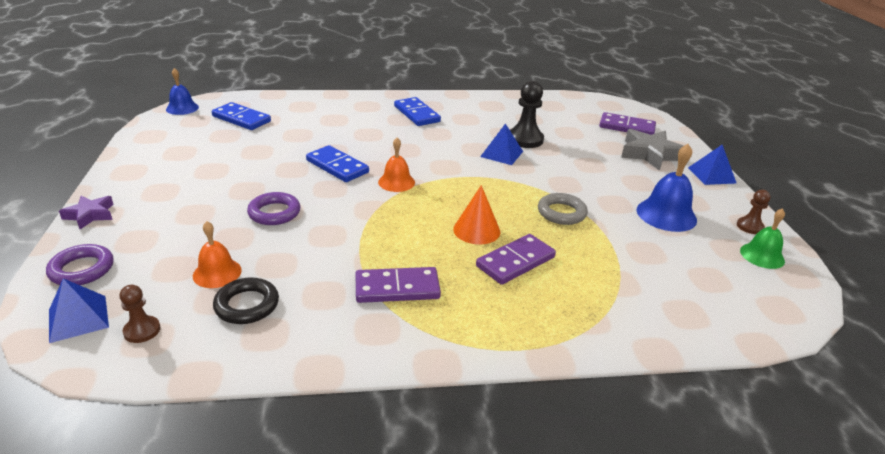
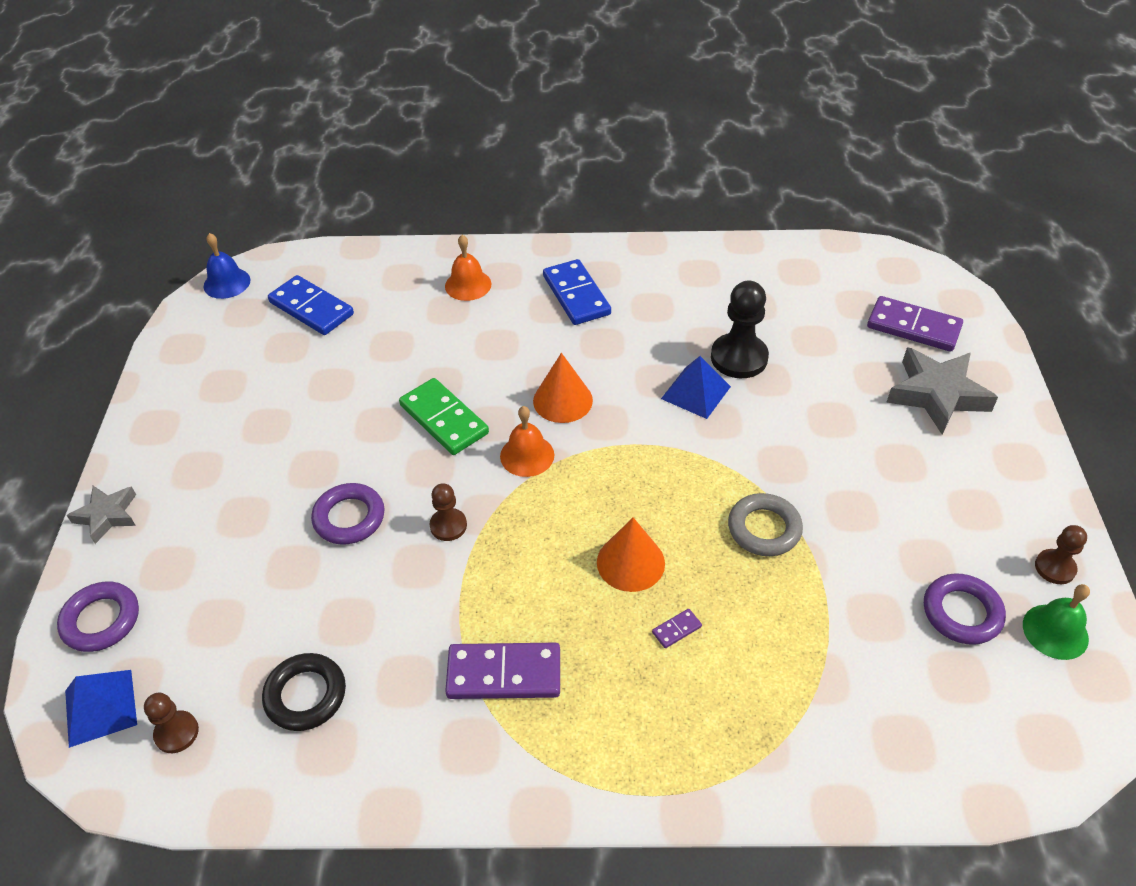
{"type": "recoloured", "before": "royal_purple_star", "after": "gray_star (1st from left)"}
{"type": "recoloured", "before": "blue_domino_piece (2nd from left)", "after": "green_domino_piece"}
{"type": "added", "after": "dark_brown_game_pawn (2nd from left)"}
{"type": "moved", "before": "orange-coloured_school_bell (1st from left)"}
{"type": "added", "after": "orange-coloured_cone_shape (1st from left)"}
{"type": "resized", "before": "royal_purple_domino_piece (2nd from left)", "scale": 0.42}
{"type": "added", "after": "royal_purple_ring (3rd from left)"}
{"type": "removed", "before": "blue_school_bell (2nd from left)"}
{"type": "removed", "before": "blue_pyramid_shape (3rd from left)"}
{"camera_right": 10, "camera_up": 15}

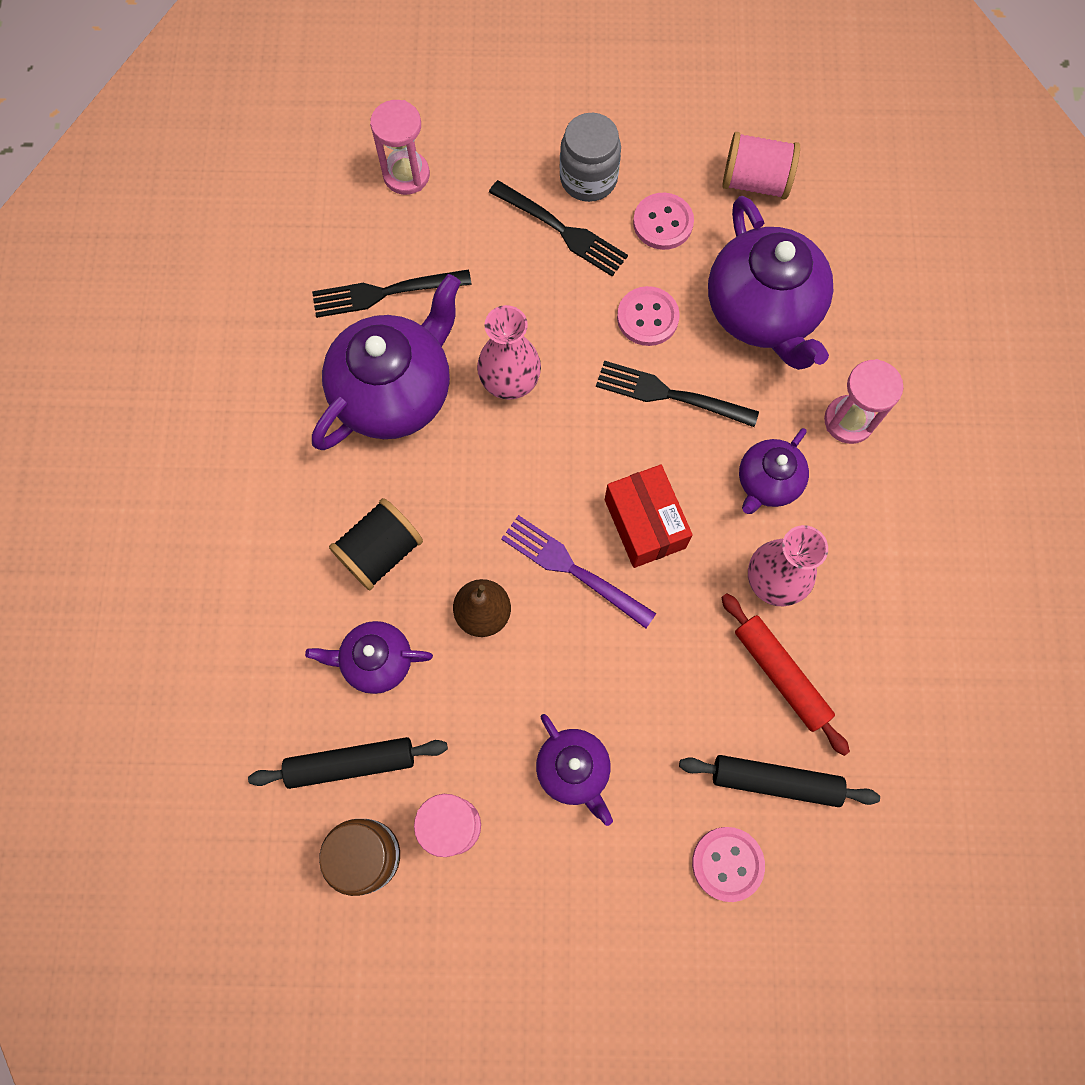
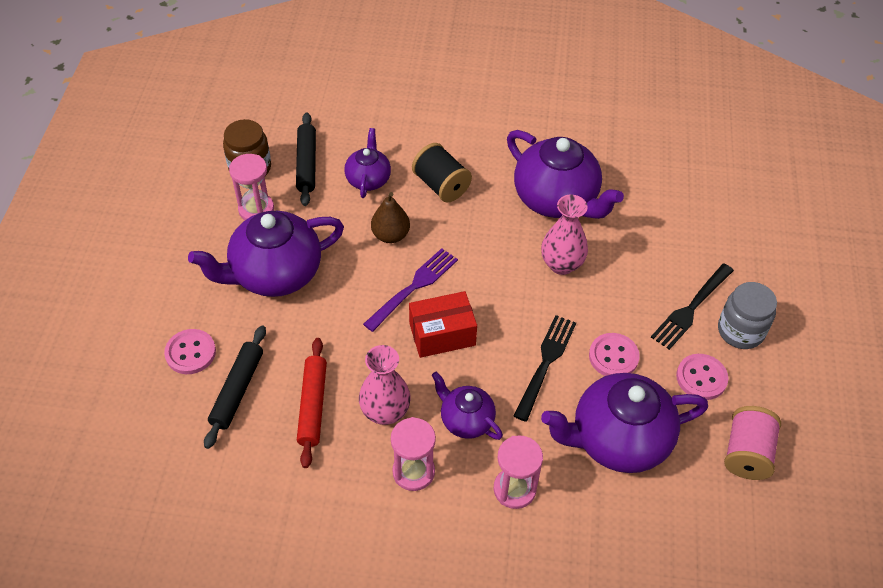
{"type": "resized", "before": "royal_purple_china_teapot (3rd from left in the first image)", "scale": 1.85}
{"type": "turned", "before": "crimson_rolling_pin", "turn": -60}
{"type": "moved", "before": "rosy_hourglass (1st from left in the first image)", "after": "rosy_hourglass (2nd from left)"}
{"type": "removed", "before": "black_fork (1st from left)"}
{"camera_right": 95, "camera_up": -20}

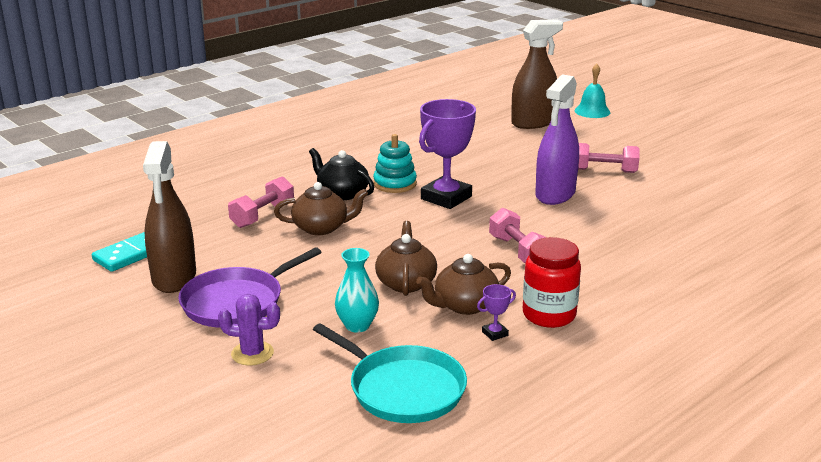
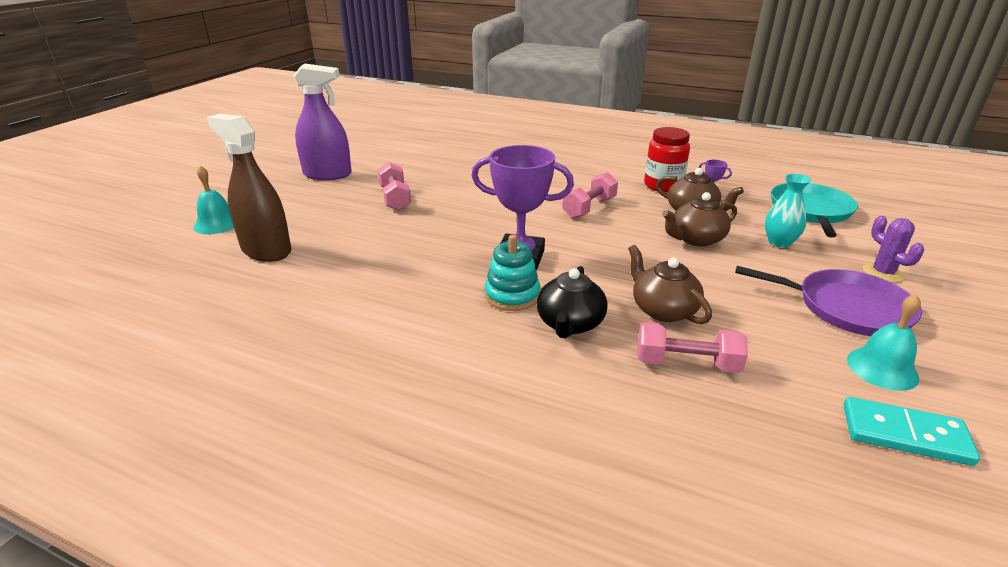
{"type": "moved", "before": "royal_purple_sprayer"}
{"type": "replaced", "before": "dark_brown_sprayer (1st from left)", "after": "aqua_school_bell (2nd from left)"}
{"camera_right": -115, "camera_up": 5}

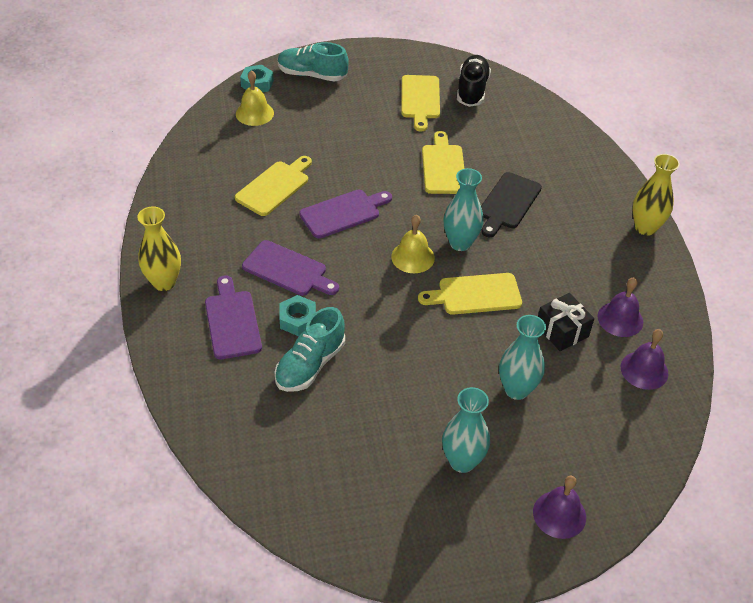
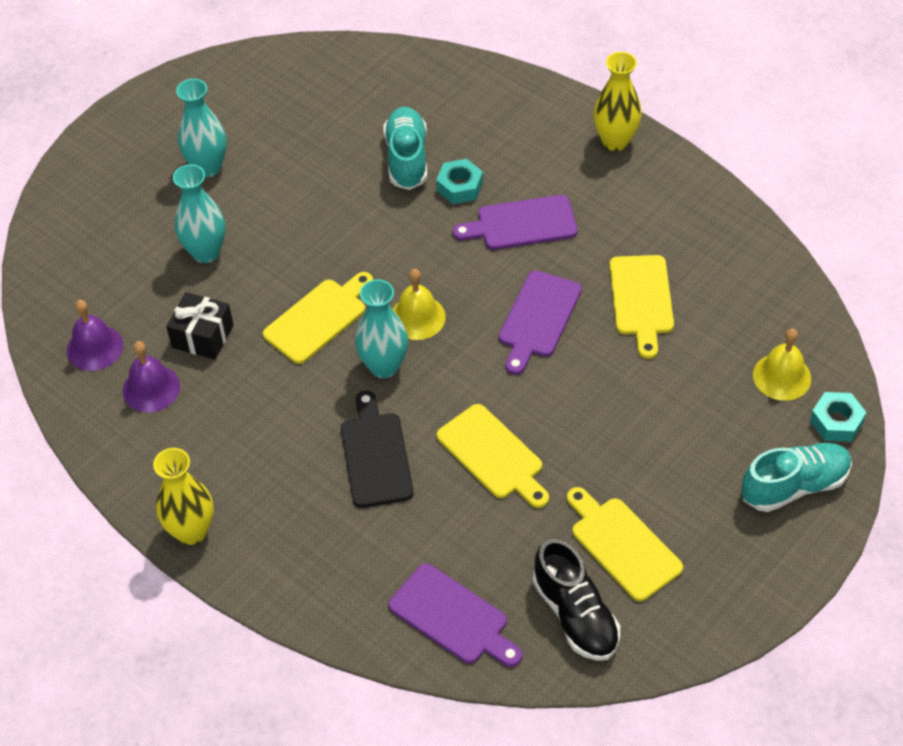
{"type": "moved", "before": "royal_purple_chopping_board (1st from left)"}
{"type": "removed", "before": "royal_purple_school_bell (1st from left)"}
{"camera_right": 145, "camera_up": 5}

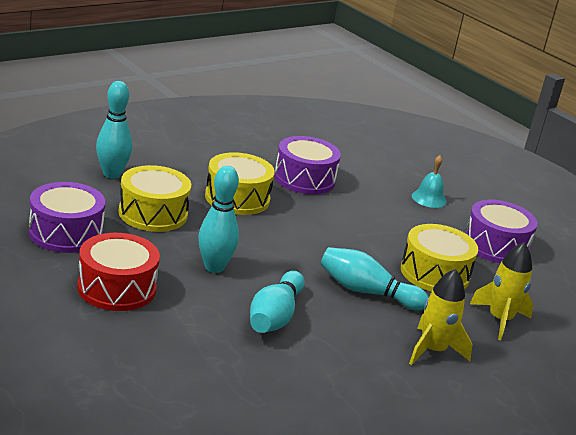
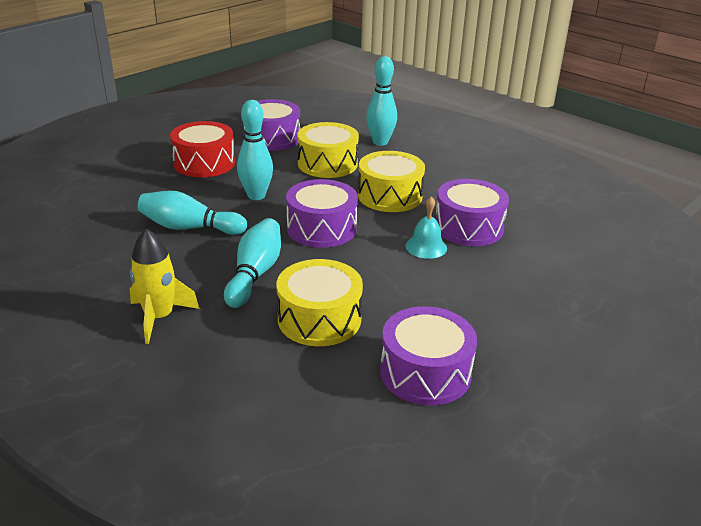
{"type": "added", "after": "royal_purple_snare_drum (2nd from left)"}
{"type": "moved", "before": "aqua_school_bell"}
{"type": "removed", "before": "yellow_toy_rocket (2nd from left)"}
{"camera_right": 85, "camera_up": 5}

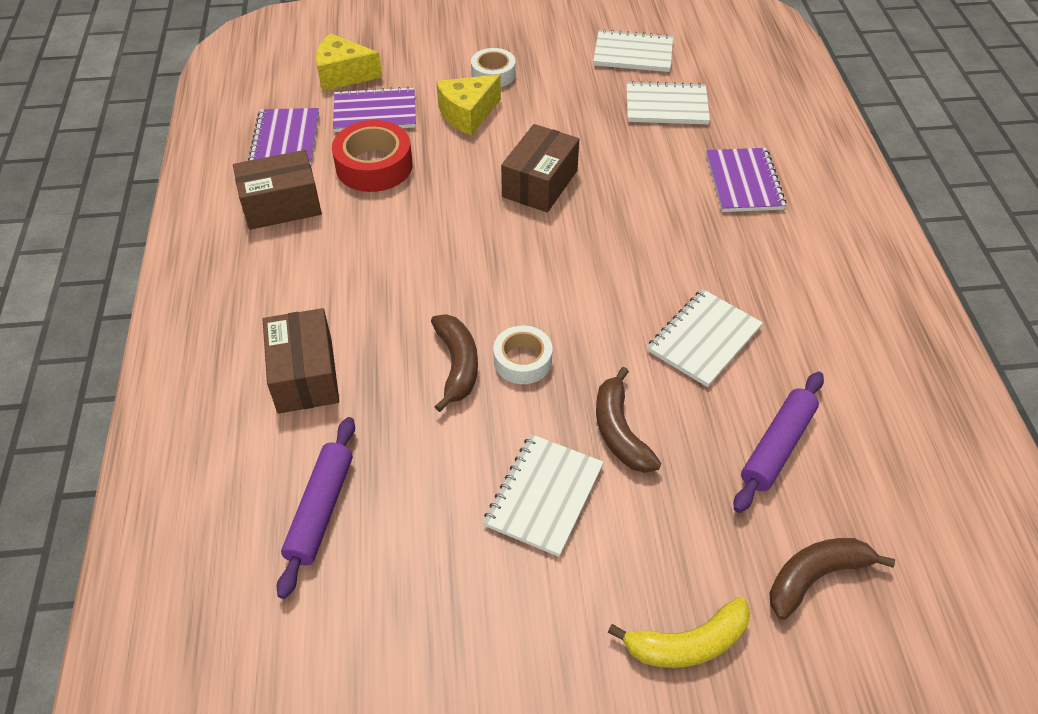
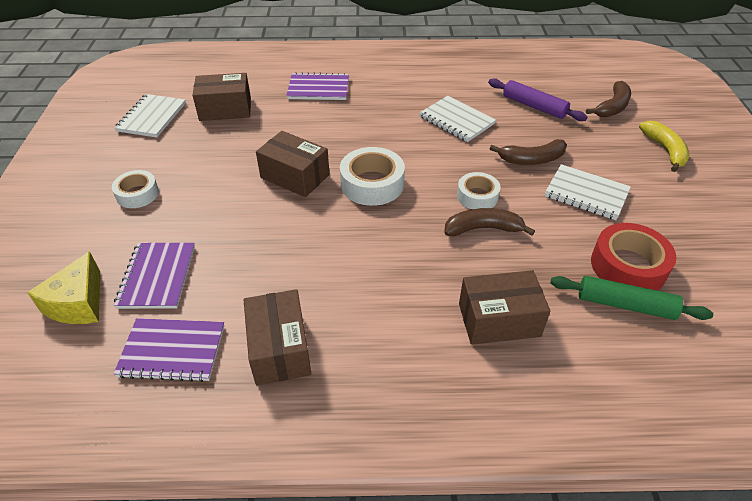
{"type": "replaced", "before": "pure_white_notebook (3rd from left)", "after": "dark_brown_parcel (1st from left)"}
{"type": "added", "after": "pure_white_sticky_tape (2nd from left)"}
{"type": "recoloured", "before": "royal_purple_rolling_pin (1st from left)", "after": "green_rolling_pin"}
{"type": "turned", "before": "dark_brown_toy_banana (3rd from left)", "turn": -120}
{"type": "moved", "before": "crimson_sticky_tape"}
{"type": "removed", "before": "yellow_cheese (2nd from left)"}
{"camera_right": -85, "camera_up": -5}

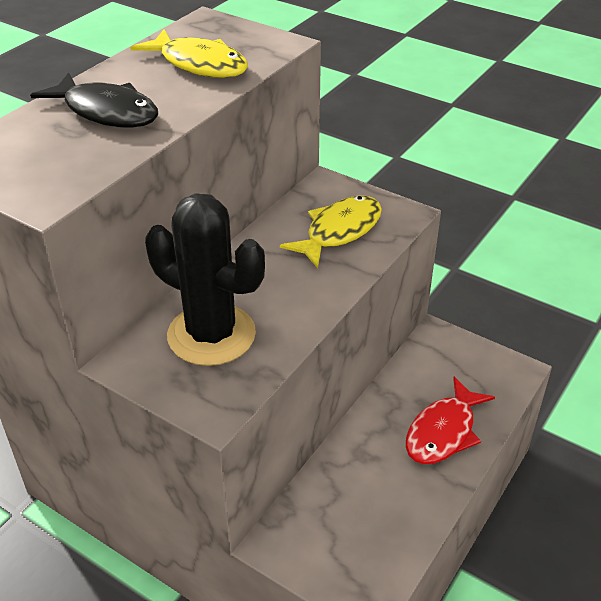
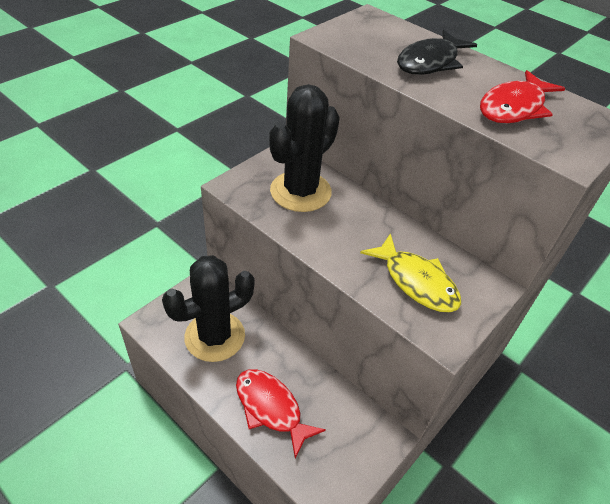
{"type": "added", "after": "black_saguaro_cactus (1st from left)"}
{"type": "recoloured", "before": "yellow_fish (1st from left)", "after": "crimson_fish (2nd from left)"}
{"camera_right": 95, "camera_up": 5}

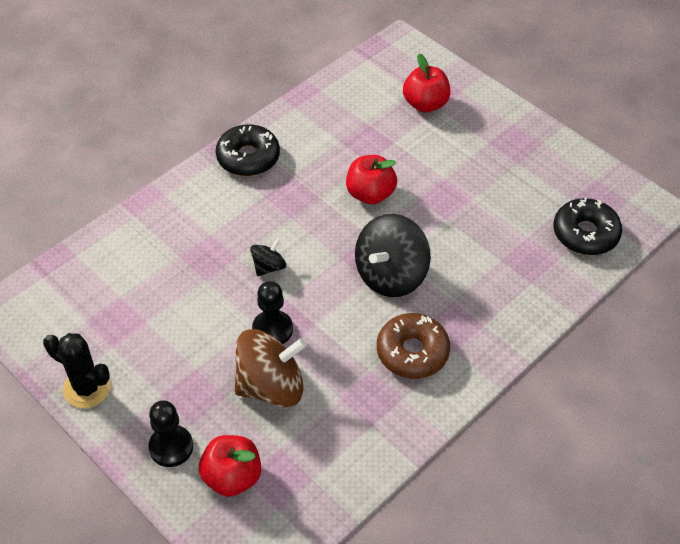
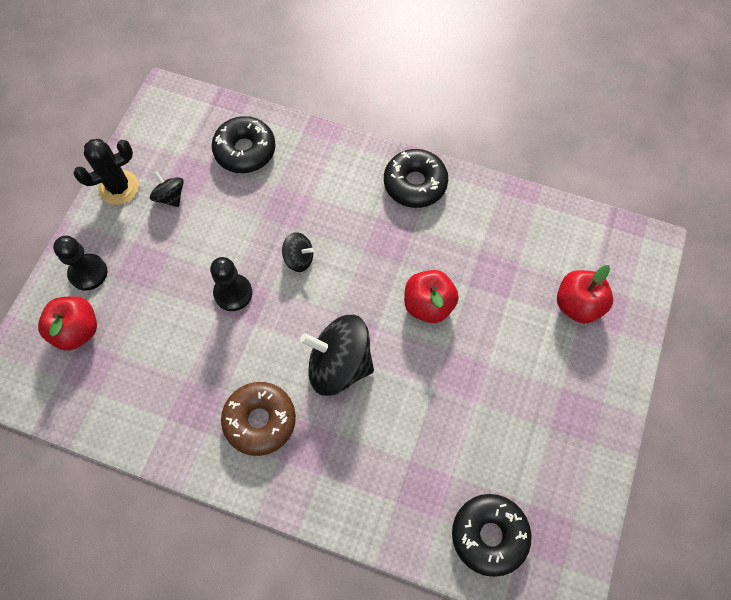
{"type": "turned", "before": "black_saguaro_cactus", "turn": 60}
{"type": "added", "after": "black_whirligig (1st from left)"}
{"type": "added", "after": "black_donut (1st from left)"}
{"type": "removed", "before": "dark_brown_whirligig"}
{"camera_right": 65, "camera_up": 15}

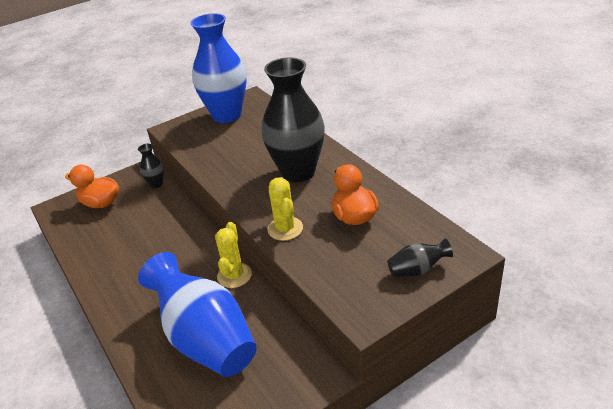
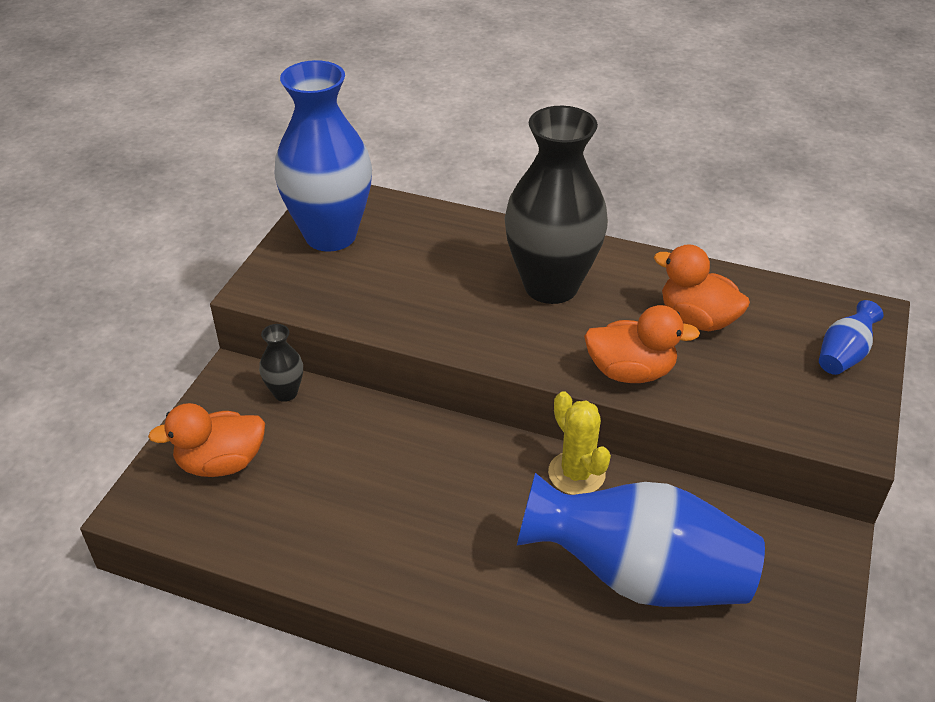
{"type": "replaced", "before": "yellow_saguaro_cactus (2nd from left)", "after": "orange-coloured_rubber_duck (2nd from left)"}
{"type": "recoloured", "before": "black_flower_vase (3rd from left)", "after": "blue_flower_vase (3rd from left)"}
{"camera_right": -40, "camera_up": 5}

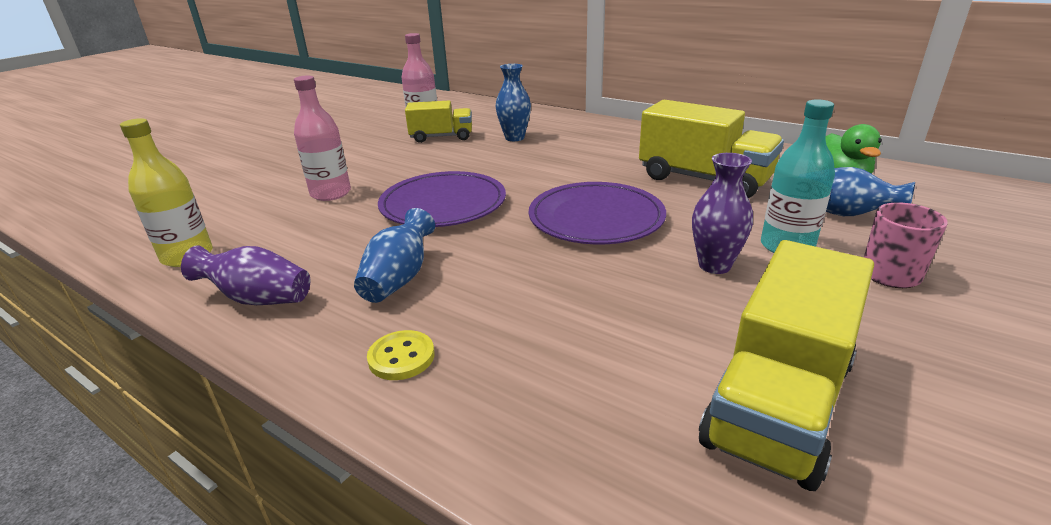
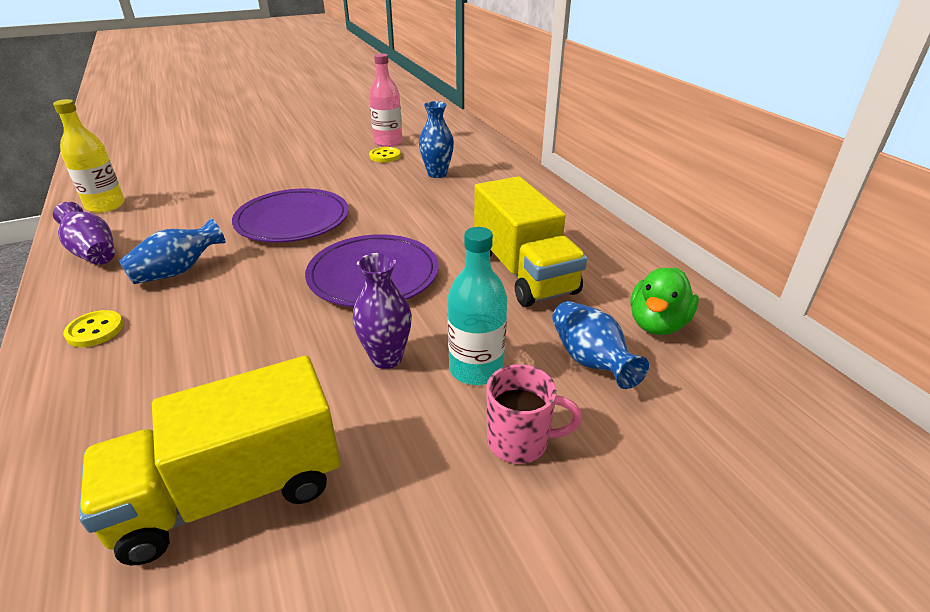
{"type": "replaced", "before": "yellow_lorry (1st from left)", "after": "yellow_button (2nd from left)"}
{"type": "removed", "before": "rosy_bottle (1st from left)"}
{"camera_right": 30, "camera_up": 5}

